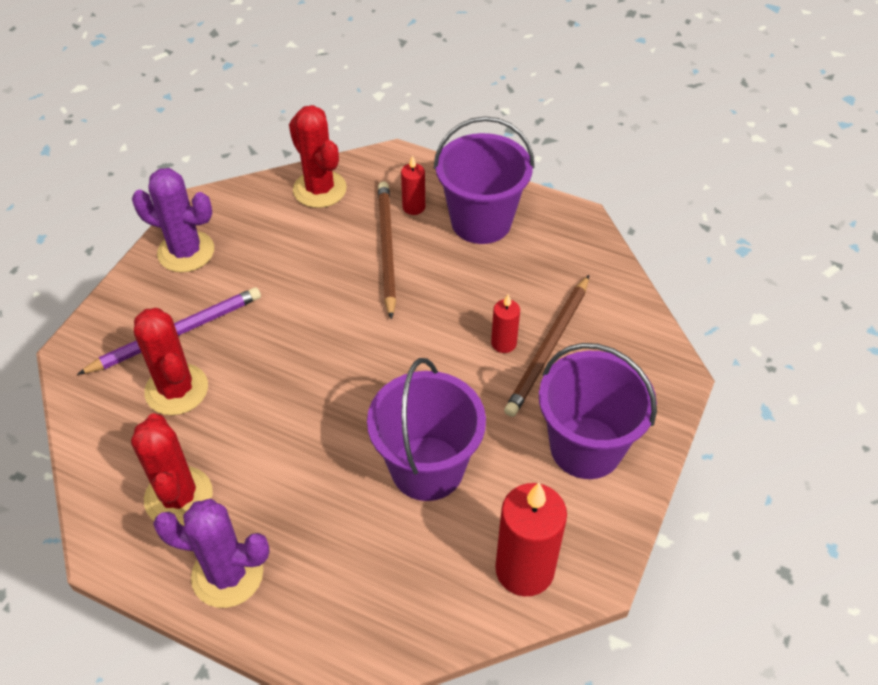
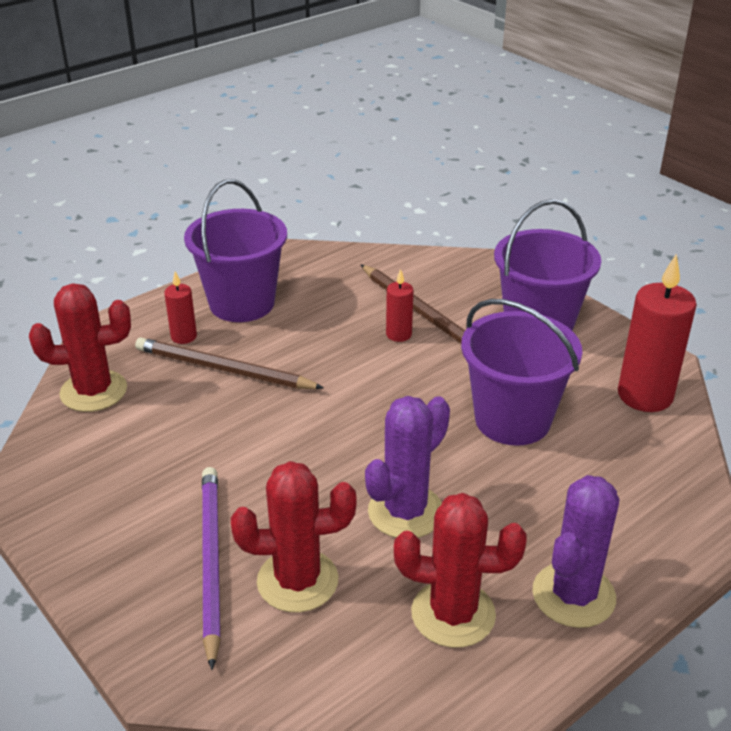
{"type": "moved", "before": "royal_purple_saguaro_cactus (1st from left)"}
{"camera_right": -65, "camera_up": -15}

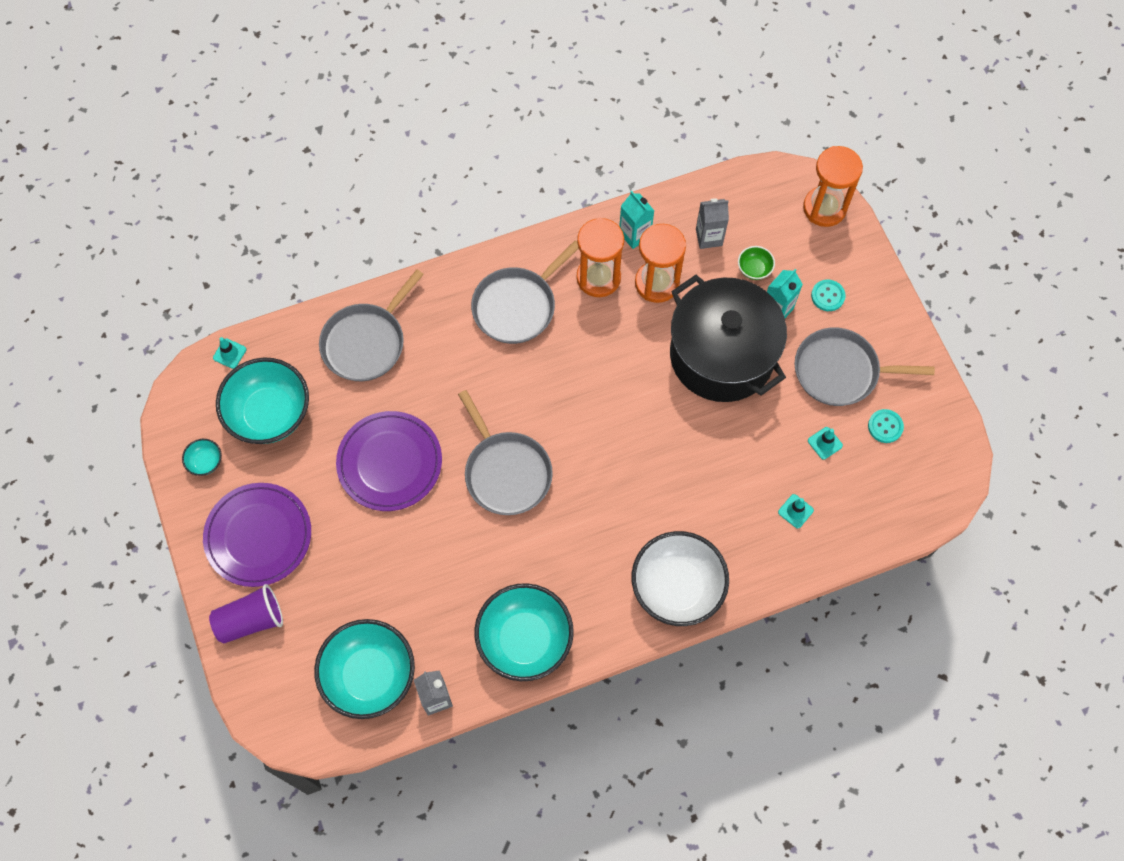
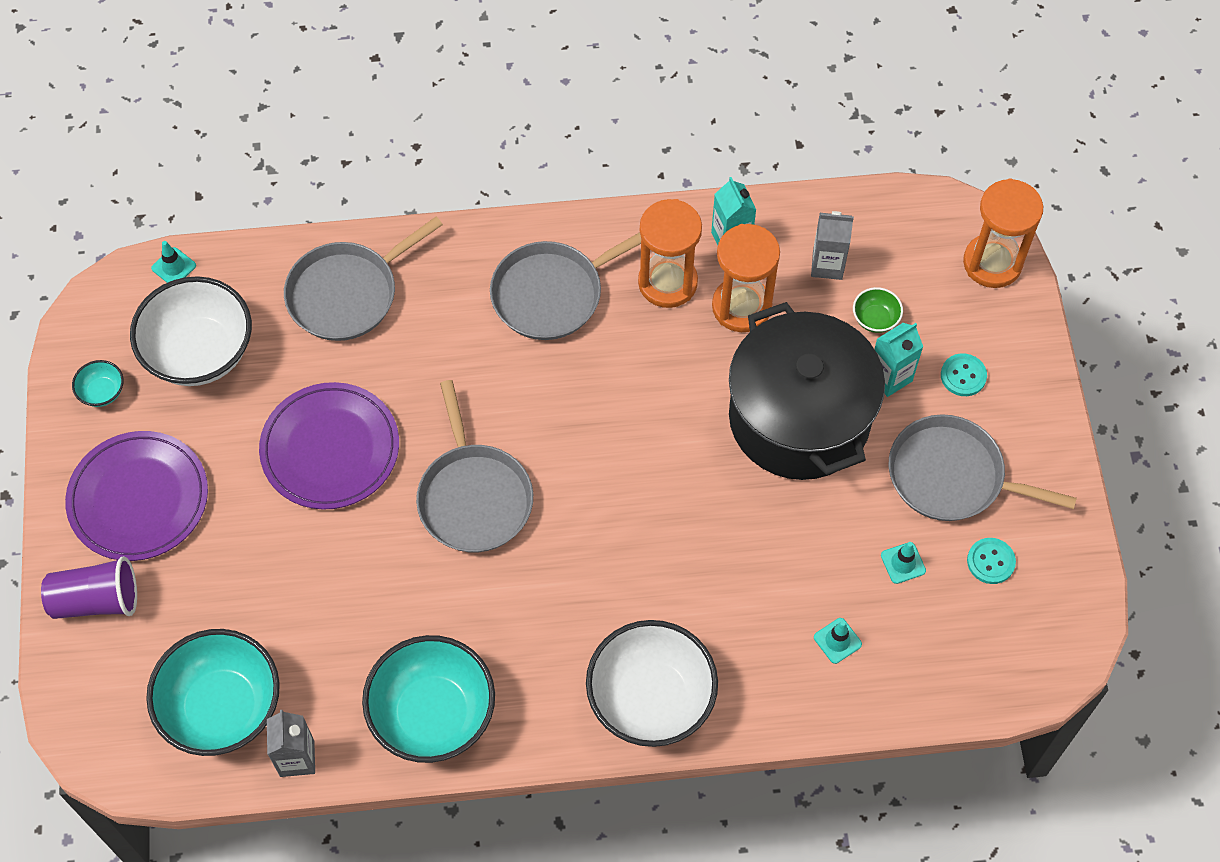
{"type": "recoloured", "before": "aqua_serving_bowl (2nd from left)", "after": "pure_white_serving_bowl (1st from left)"}
{"camera_right": 15, "camera_up": -5}

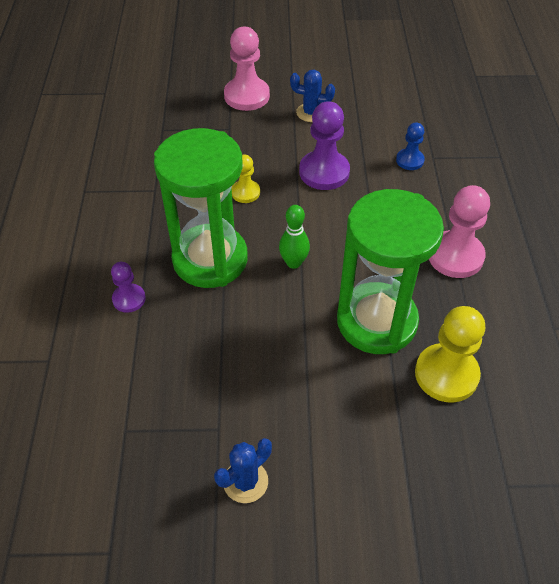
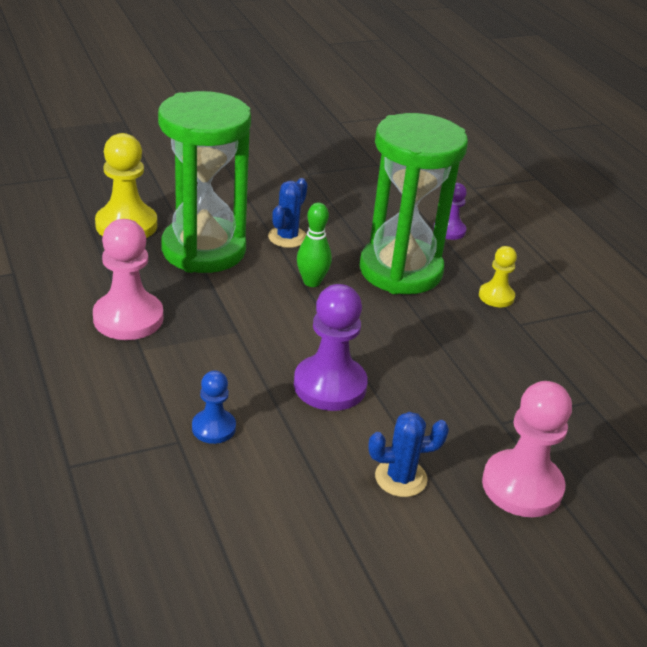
{"type": "moved", "before": "blue_saguaro_cactus (1st from left)"}
{"type": "moved", "before": "yellow_game_pawn (1st from left in the first image)", "after": "yellow_game_pawn (2nd from left)"}
{"camera_right": 155, "camera_up": -15}

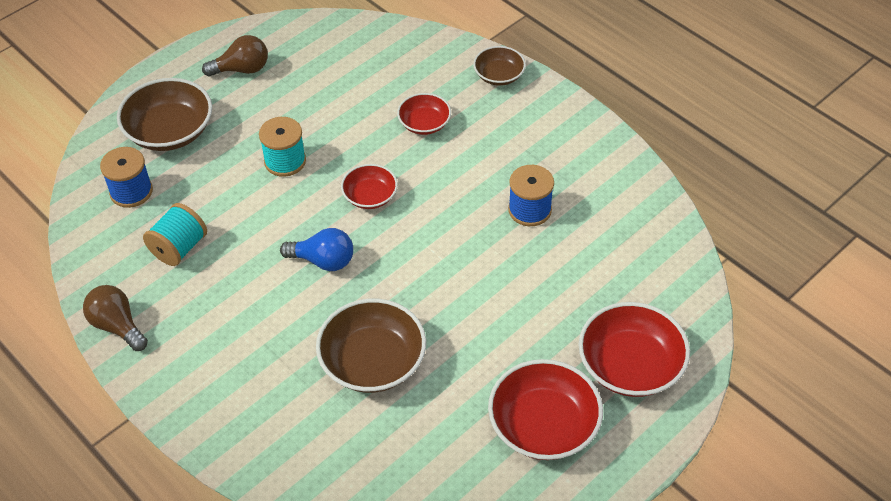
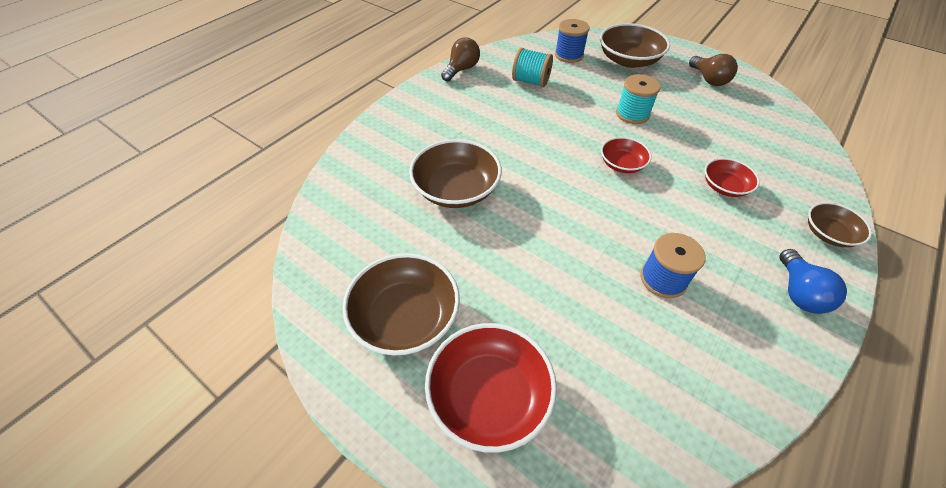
{"type": "recoloured", "before": "crimson_serving_bowl (3rd from left)", "after": "dark_brown_serving_bowl (1st from left)"}
{"type": "moved", "before": "blue_lightbulb"}
{"camera_right": 80, "camera_up": 0}

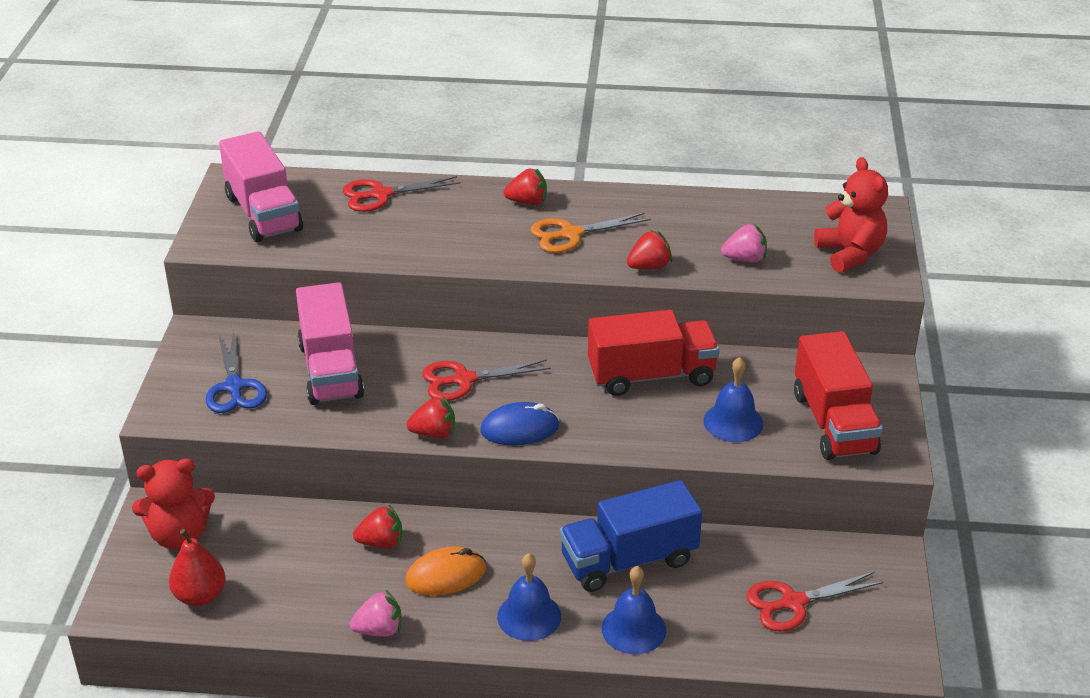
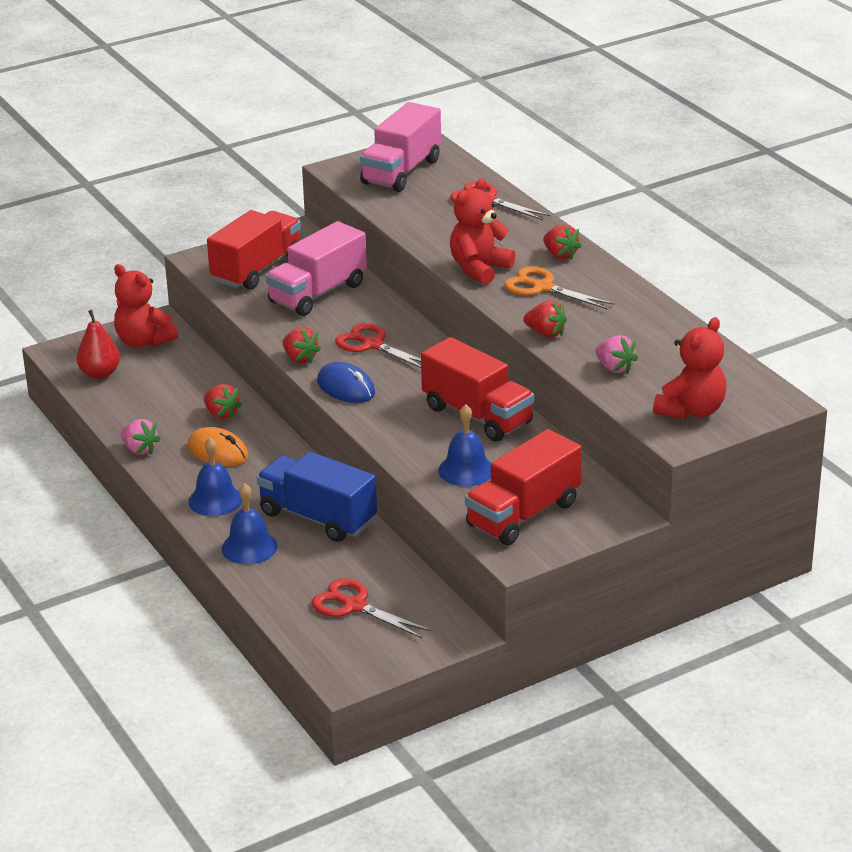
{"type": "replaced", "before": "blue_pair_of_scissors", "after": "crimson_lorry (1st from left)"}
{"type": "added", "after": "crimson_teddy (2nd from left)"}
{"camera_right": 55, "camera_up": -5}

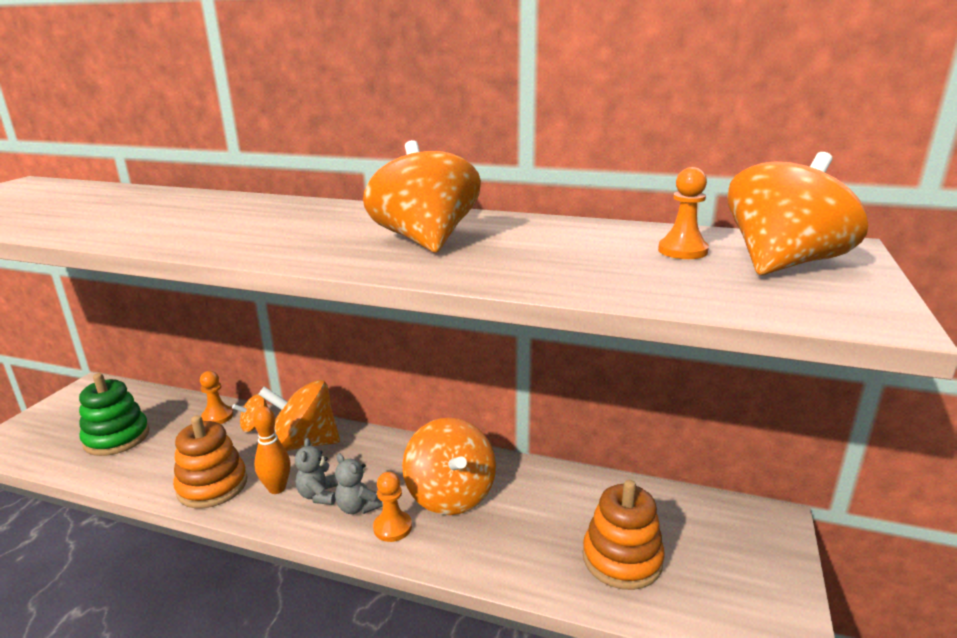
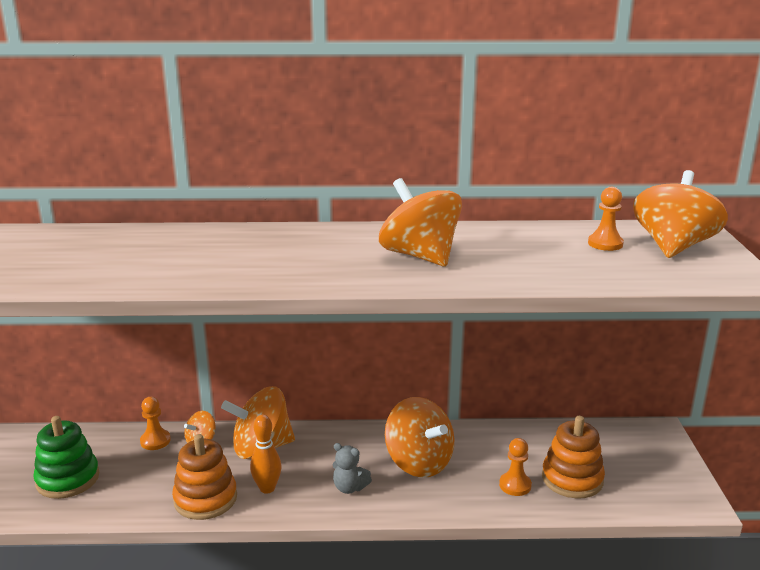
{"type": "moved", "before": "orange-coloured_game_pawn (2nd from left)"}
{"type": "removed", "before": "gray_teddy (1st from left)"}
{"camera_right": -20, "camera_up": 0}

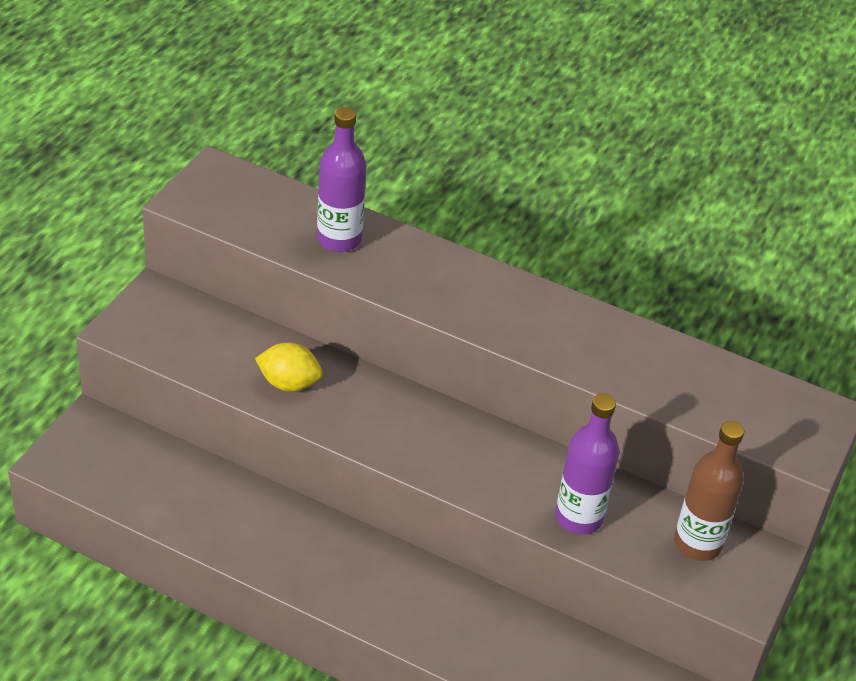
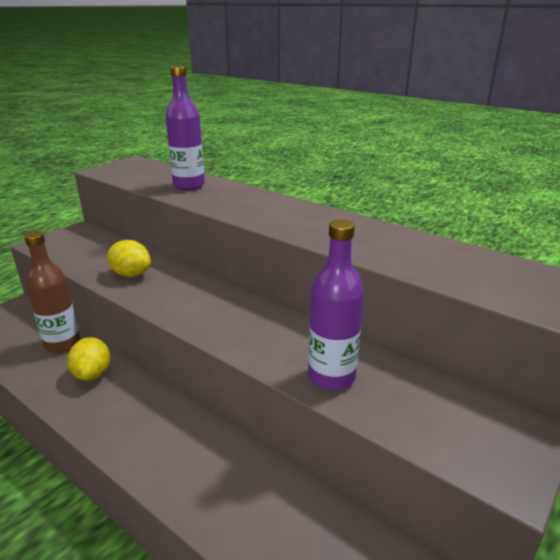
{"type": "moved", "before": "dark_brown_bottle"}
{"type": "added", "after": "yellow_lemon (1st from left)"}
{"camera_right": 15, "camera_up": -15}

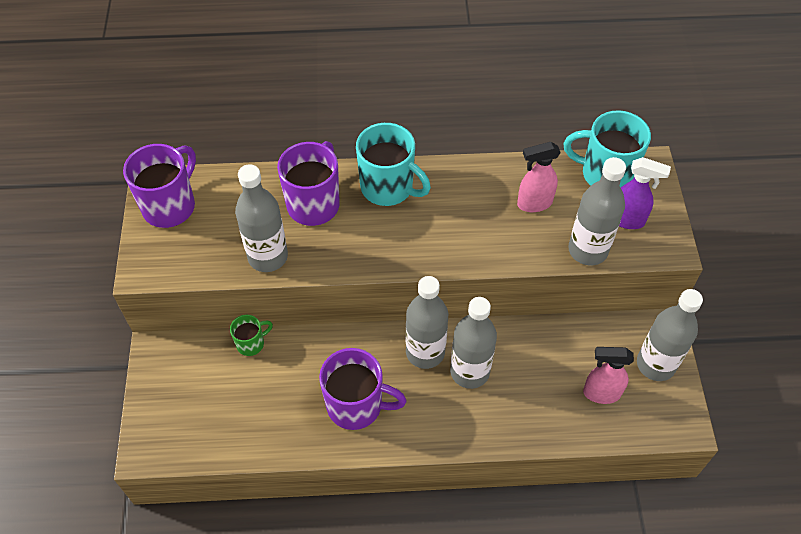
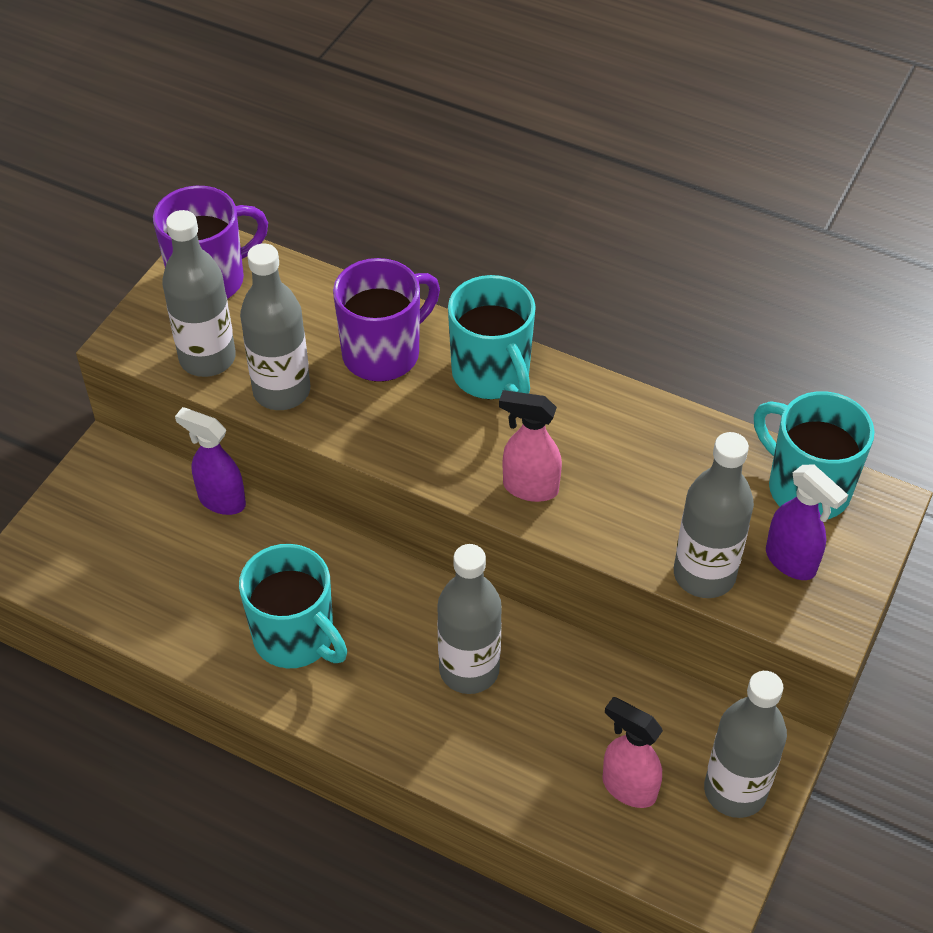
{"type": "moved", "before": "gray_bottle (2nd from left in the first image)", "after": "gray_bottle (1st from left)"}
{"type": "replaced", "before": "green_coffee_mug", "after": "royal_purple_sprayer (1st from left)"}
{"type": "recoloured", "before": "royal_purple_coffee_mug (3rd from left)", "after": "aqua_coffee_mug (1st from left)"}
{"type": "moved", "before": "rosy_sprayer (1st from left)"}
{"camera_right": 30, "camera_up": -5}

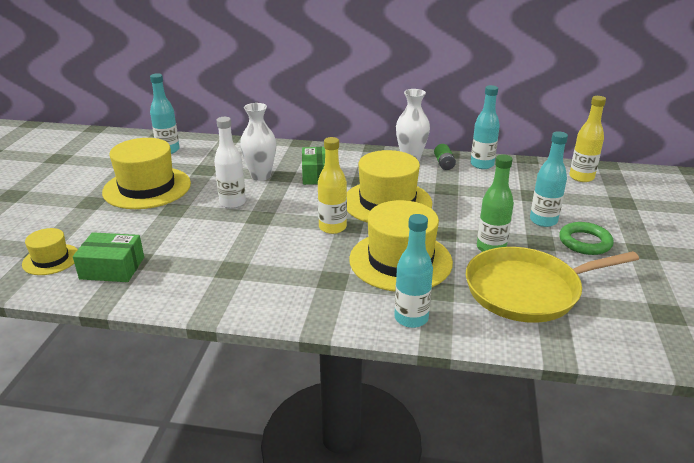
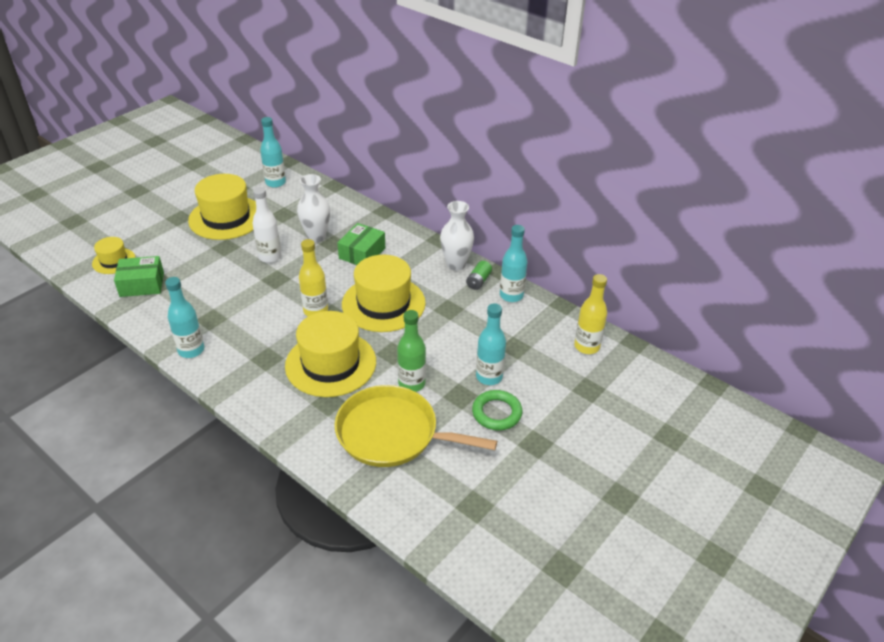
{"type": "turned", "before": "green_parcel (1st from left)", "turn": -45}
{"type": "moved", "before": "aqua_bottle (2nd from left in the first image)", "after": "aqua_bottle (1st from left)"}
{"camera_right": 30, "camera_up": 10}

